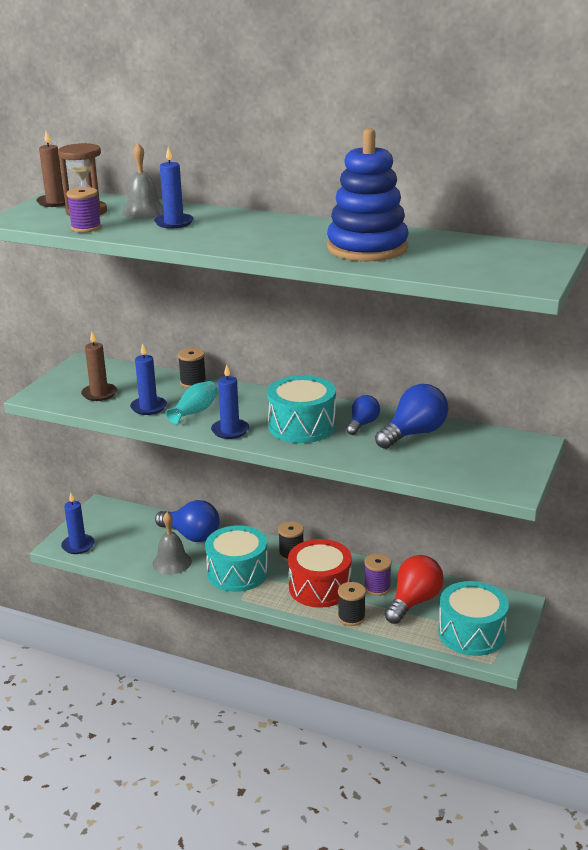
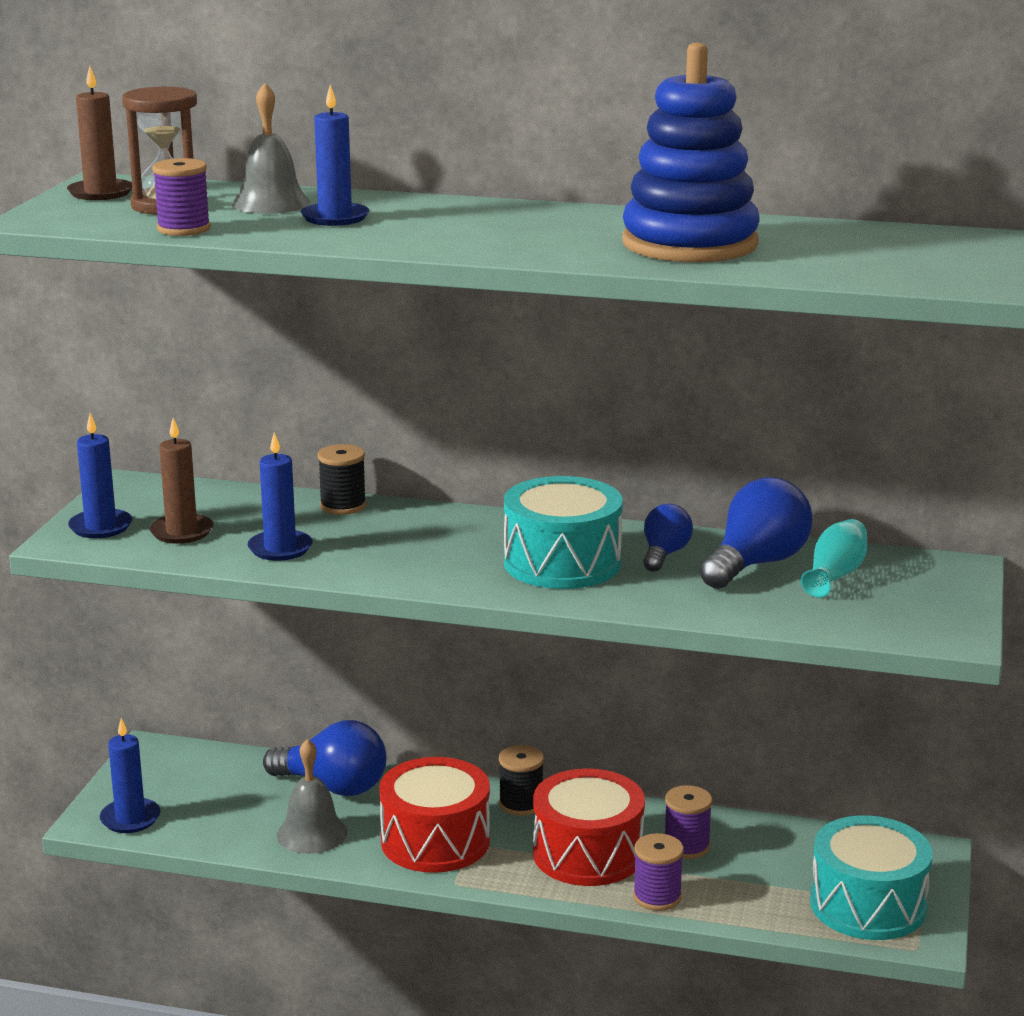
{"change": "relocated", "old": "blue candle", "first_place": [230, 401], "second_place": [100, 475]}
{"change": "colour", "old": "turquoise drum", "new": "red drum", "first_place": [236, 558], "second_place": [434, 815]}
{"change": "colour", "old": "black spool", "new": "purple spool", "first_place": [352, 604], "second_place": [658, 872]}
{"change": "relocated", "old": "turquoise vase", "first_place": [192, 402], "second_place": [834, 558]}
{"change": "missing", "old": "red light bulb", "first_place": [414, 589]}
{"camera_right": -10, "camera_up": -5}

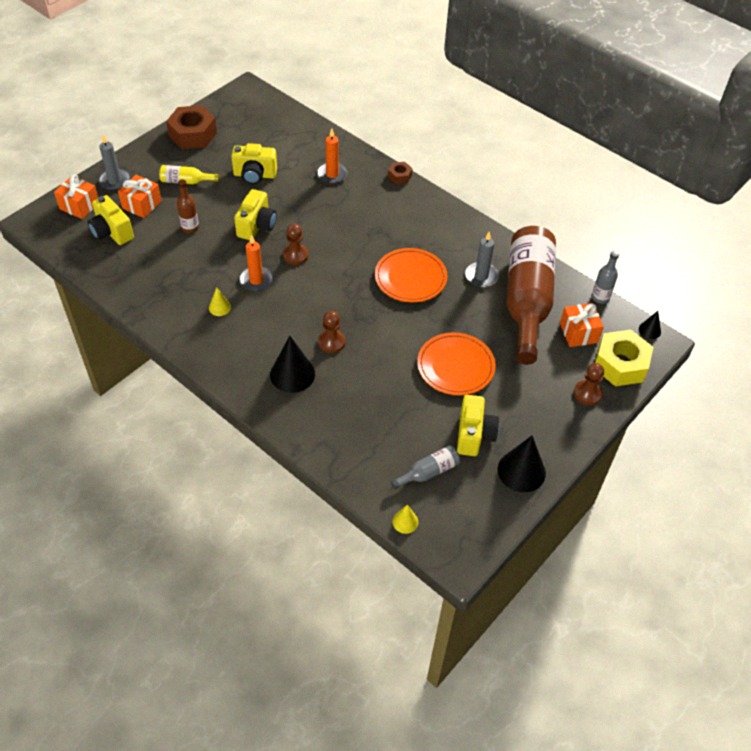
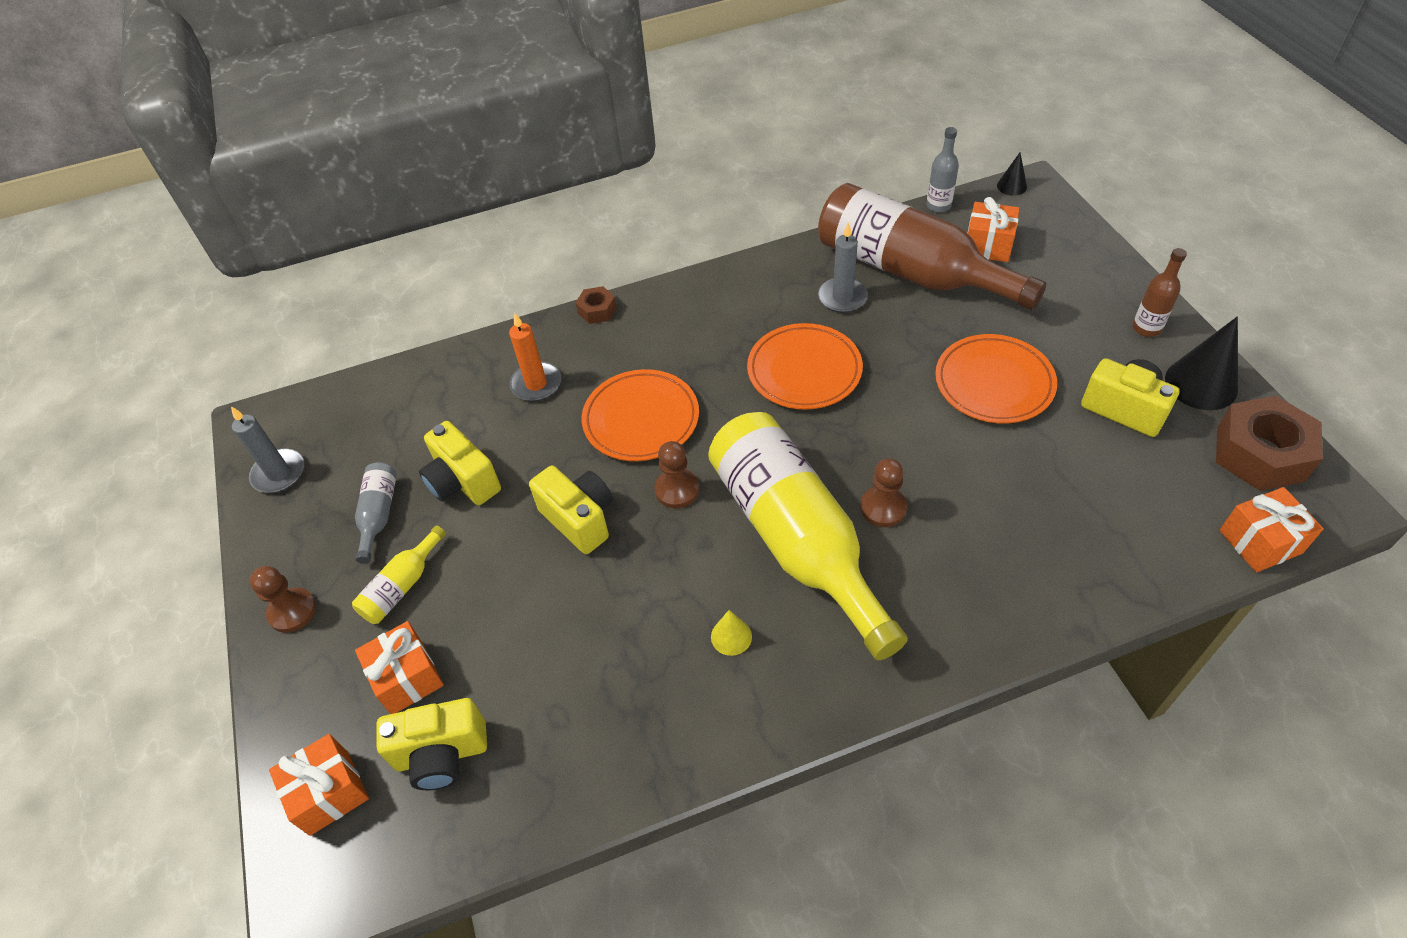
{"change": "relocated", "old": "grey candle", "first_place": [114, 162], "second_place": [267, 449]}
{"change": "relocated", "old": "brown pawn", "first_place": [588, 384], "second_place": [283, 599]}
{"change": "relocated", "old": "grey bottle", "first_place": [425, 467], "second_place": [376, 513]}
{"change": "spun", "old": "yellow camera", "first_place": [254, 164], "second_place": [460, 463], "degrees": 105}
{"change": "appeared", "new": "orange plate", "second_place": [640, 415]}
{"change": "appeared", "new": "yellow bottle", "second_place": [808, 536]}
{"change": "relocated", "old": "brown bottle", "first_place": [188, 206], "second_place": [1160, 292]}
{"change": "relocated", "old": "brown nut", "first_place": [191, 127], "second_place": [1269, 443]}
{"change": "exchanged", "old": "yellow cone", "new": "orange gift", "first_place": [405, 519], "second_place": [1272, 530]}
{"change": "missing", "old": "orange candle", "first_place": [256, 263]}
{"change": "missing", "old": "black cone", "first_place": [292, 364]}
{"change": "missing", "old": "yellow nut", "first_place": [624, 358]}
{"camera_right": -55, "camera_up": 0}

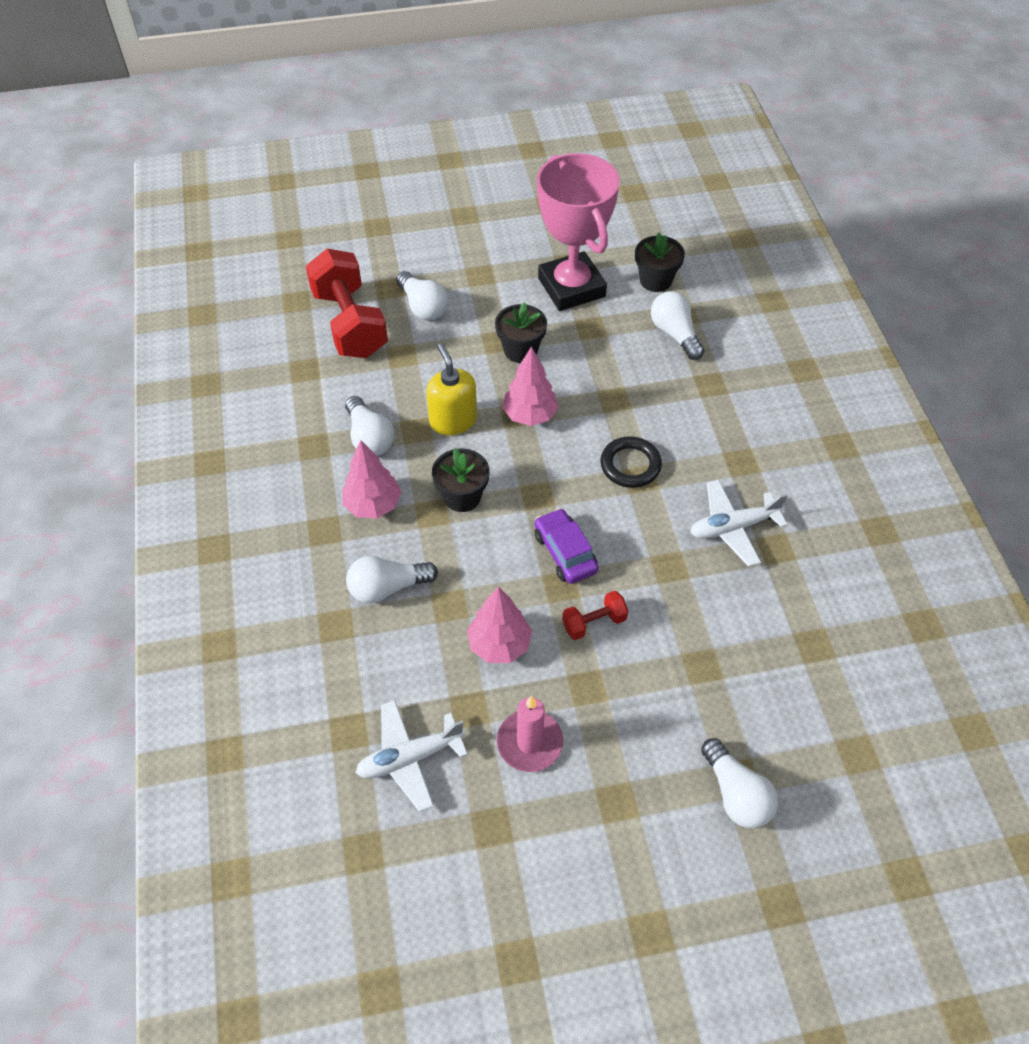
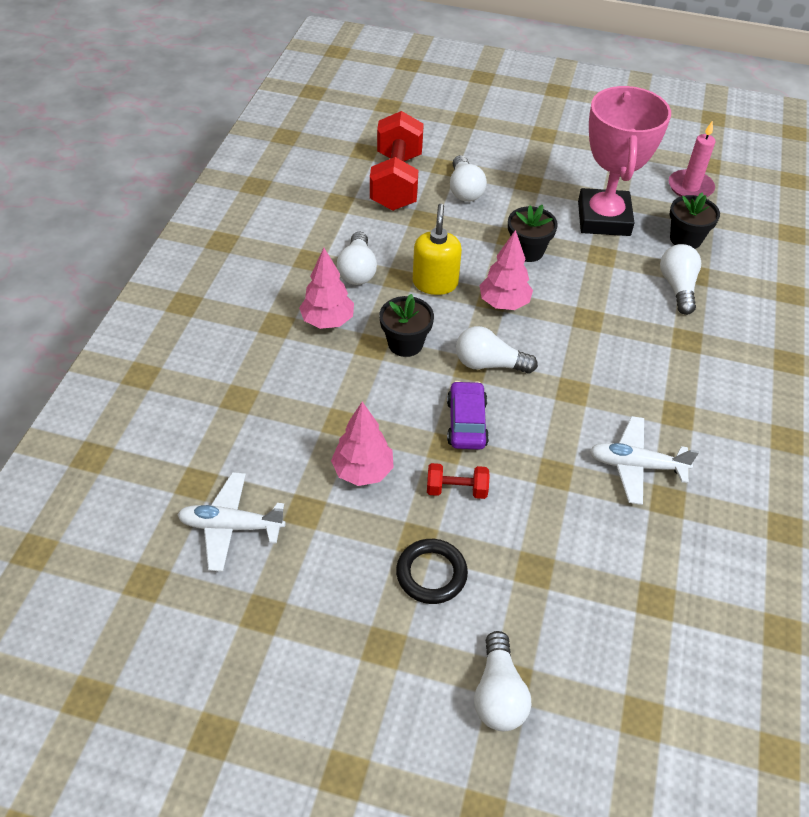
{"change": "relocated", "old": "black ring", "first_place": [631, 462], "second_place": [432, 571]}
{"change": "relocated", "old": "white light bulb", "first_place": [392, 580], "second_place": [497, 350]}
{"change": "relocated", "old": "pink candle", "first_place": [530, 734], "second_place": [692, 158]}
{"camera_right": 25, "camera_up": -5}

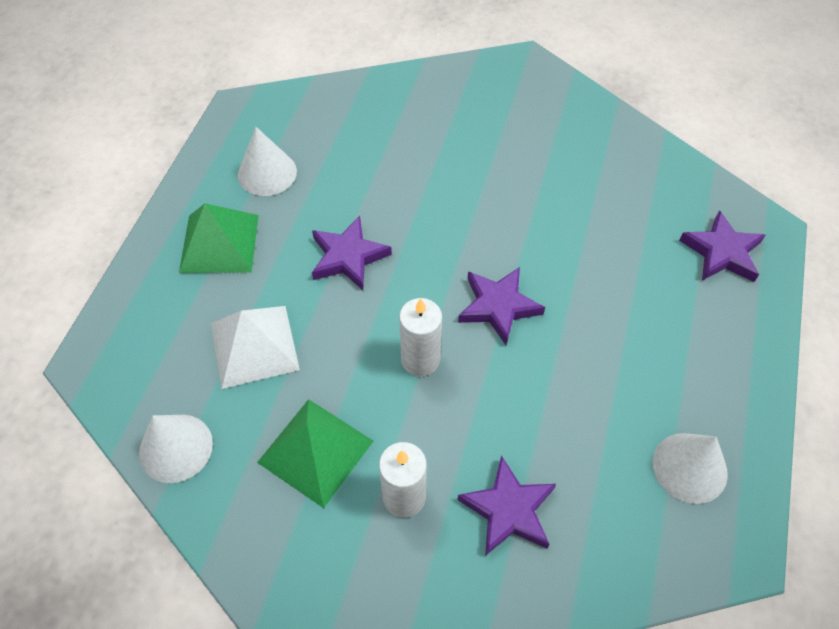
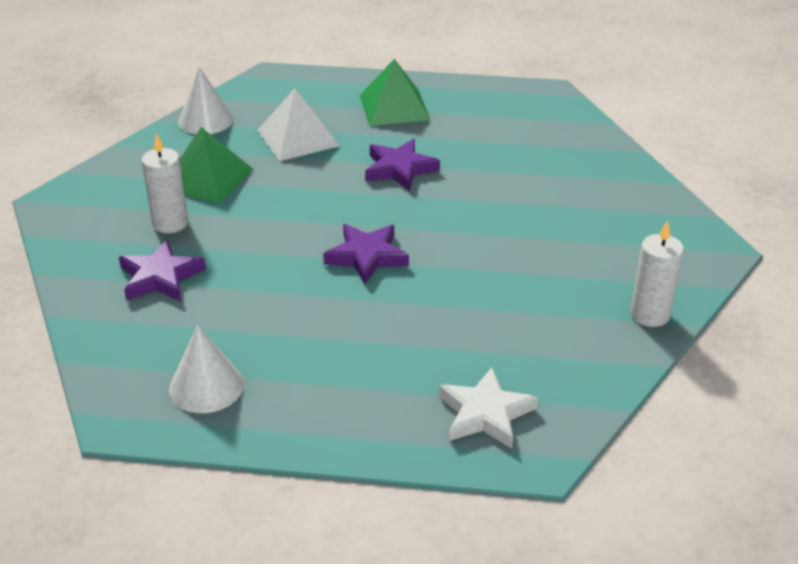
{"change": "colour", "old": "purple star", "new": "white star", "first_place": [722, 246], "second_place": [488, 408]}
{"change": "relocated", "old": "white candle", "first_place": [420, 337], "second_place": [657, 273]}
{"change": "missing", "old": "white cone", "first_place": [267, 161]}
{"camera_right": 80, "camera_up": -20}

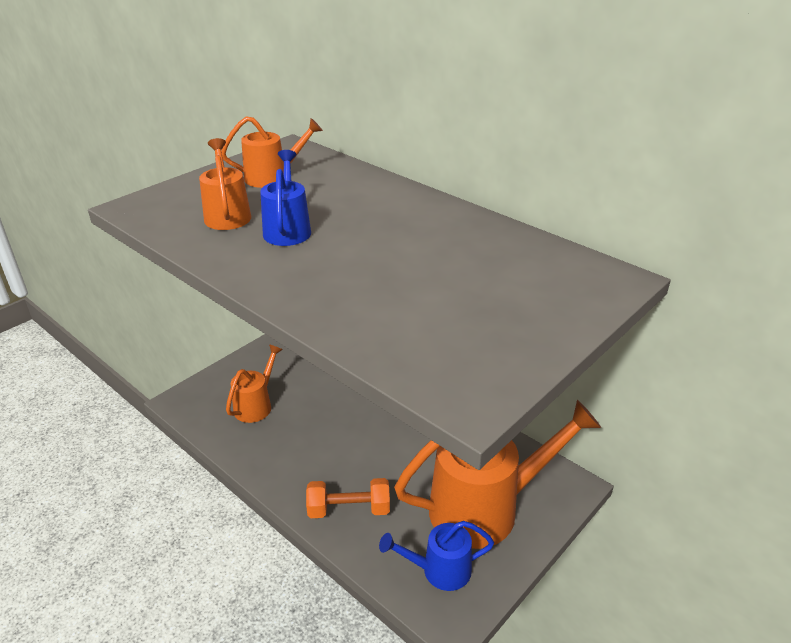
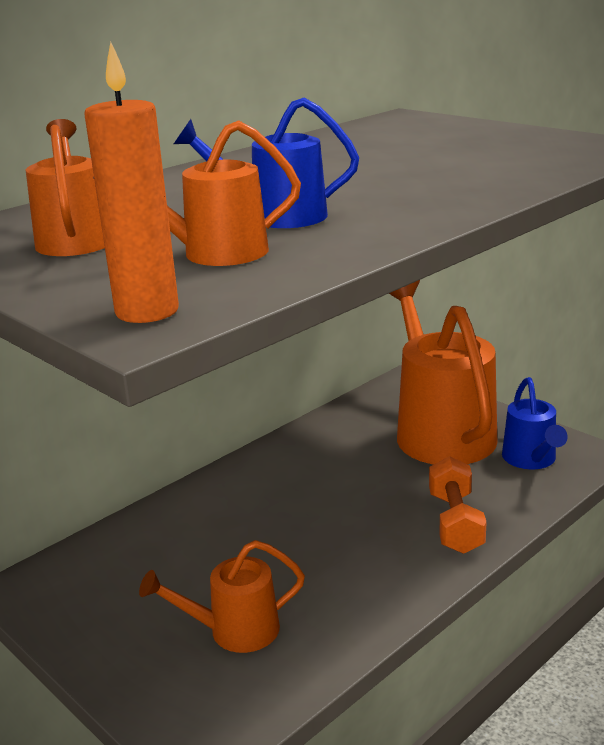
{"change": "appeared", "new": "orange candle", "second_place": [131, 182]}
{"change": "spun", "old": "orange watering can", "first_place": [254, 383], "second_place": [222, 596], "degrees": -45}
{"camera_right": -85, "camera_up": -10}

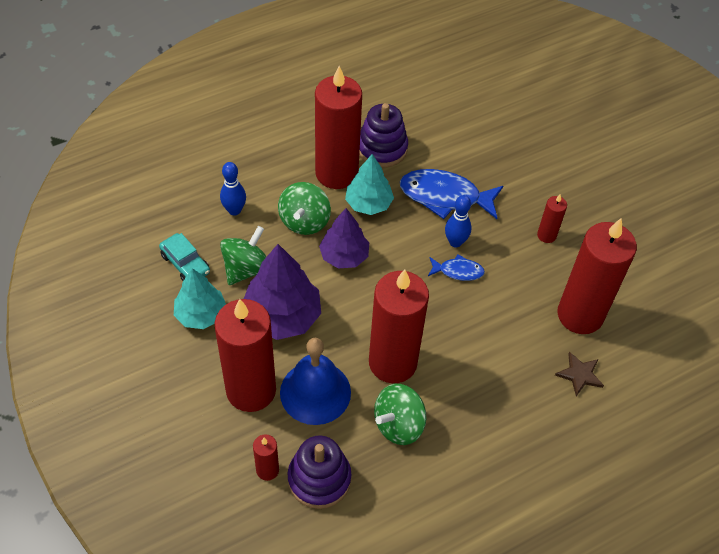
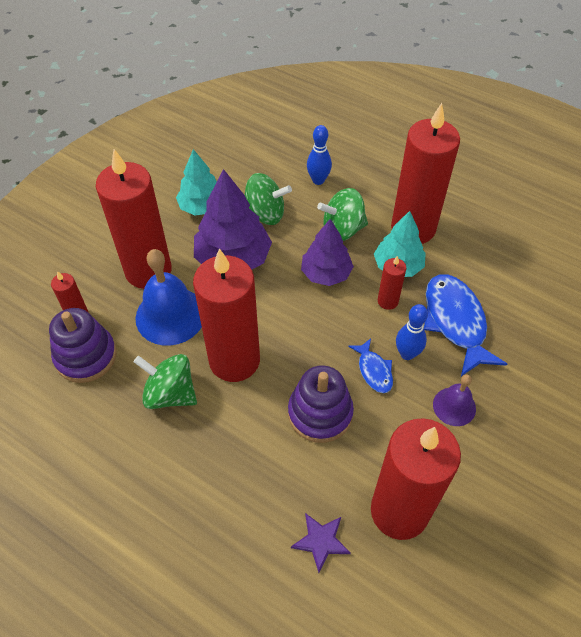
{"change": "relocated", "old": "purple stacking toy", "first_place": [383, 135], "second_place": [321, 404]}
{"change": "colour", "old": "brown star", "new": "purple star", "first_place": [579, 374], "second_place": [321, 543]}
{"change": "relocated", "old": "red candle", "first_place": [552, 218], "second_place": [392, 283]}
{"change": "appeared", "new": "purple bell", "second_place": [454, 400]}
{"change": "missing", "old": "turquoise car", "first_place": [184, 257]}
{"camera_right": 65, "camera_up": 0}

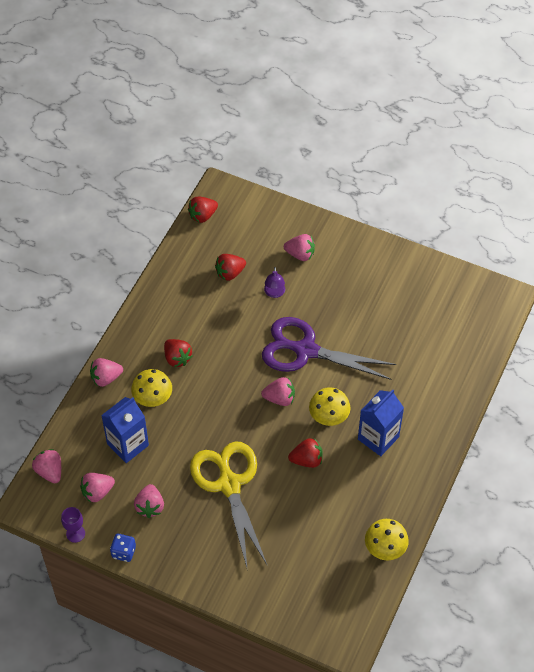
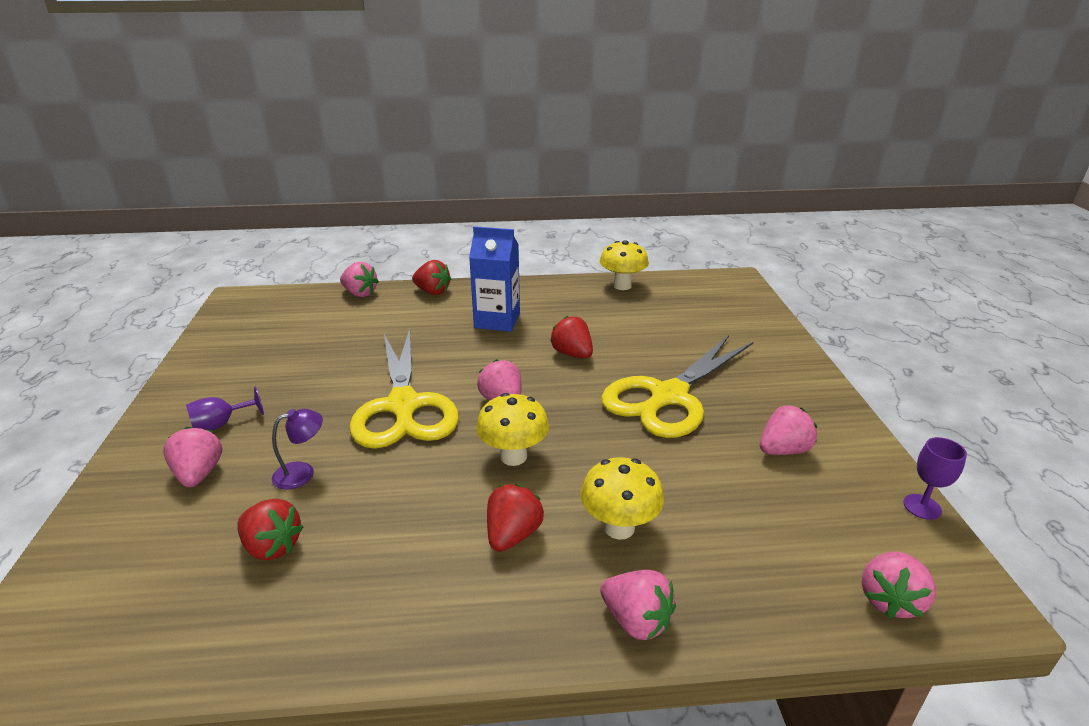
{"change": "appeared", "new": "purple goblet", "second_place": [225, 408]}
{"change": "relocated", "old": "pink strawberry", "first_place": [97, 488], "second_place": [359, 279]}
{"change": "colour", "old": "purple scissors", "new": "yellow scissors", "first_place": [329, 348], "second_place": [404, 389]}
{"change": "relocated", "old": "red strawberry", "first_place": [203, 210], "second_place": [431, 277]}
{"change": "relocated", "old": "yellow mushroom", "first_place": [329, 406], "second_place": [512, 429]}
{"change": "missing", "old": "blue carton", "first_place": [125, 430]}
{"change": "missing", "old": "blue dice", "first_place": [123, 548]}
{"camera_right": -120, "camera_up": -25}

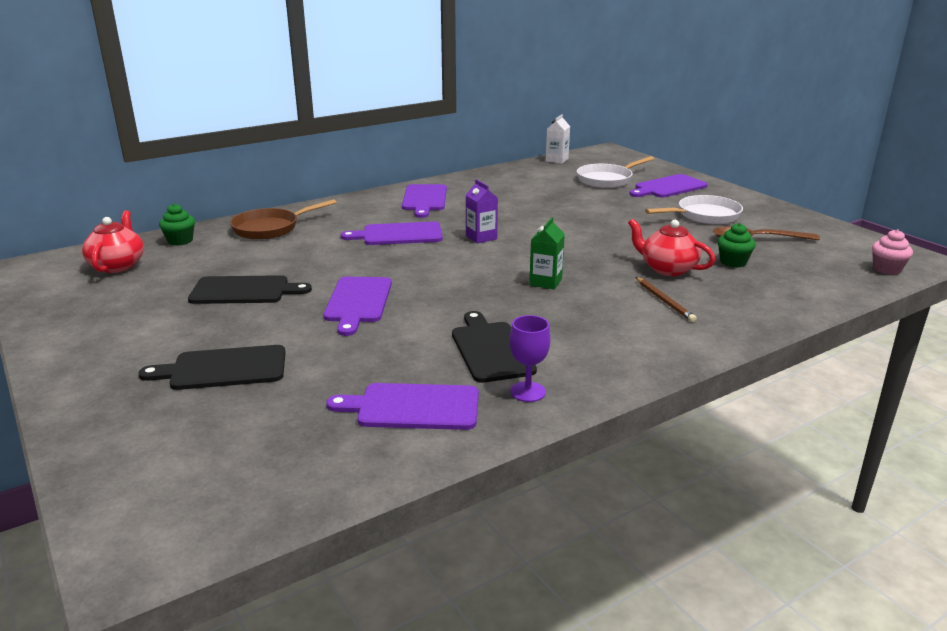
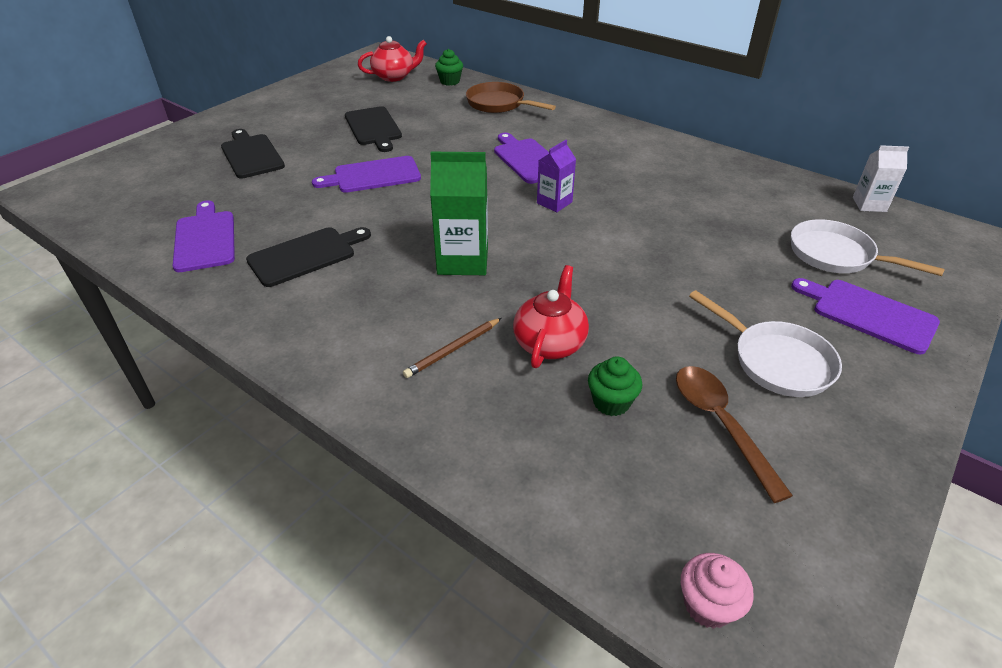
{"change": "size", "old": "green carton", "first_place": [547, 253], "second_place": [459, 213], "factor": 1.67}
{"change": "missing", "old": "purple cutting board", "first_place": [424, 201]}
{"change": "missing", "old": "purple goblet", "first_place": [530, 358]}
{"camera_right": 70, "camera_up": 15}

